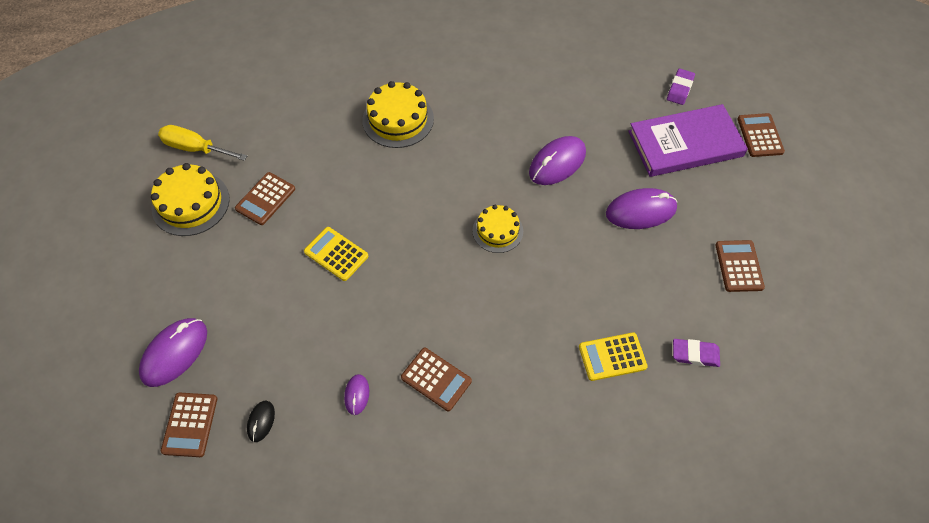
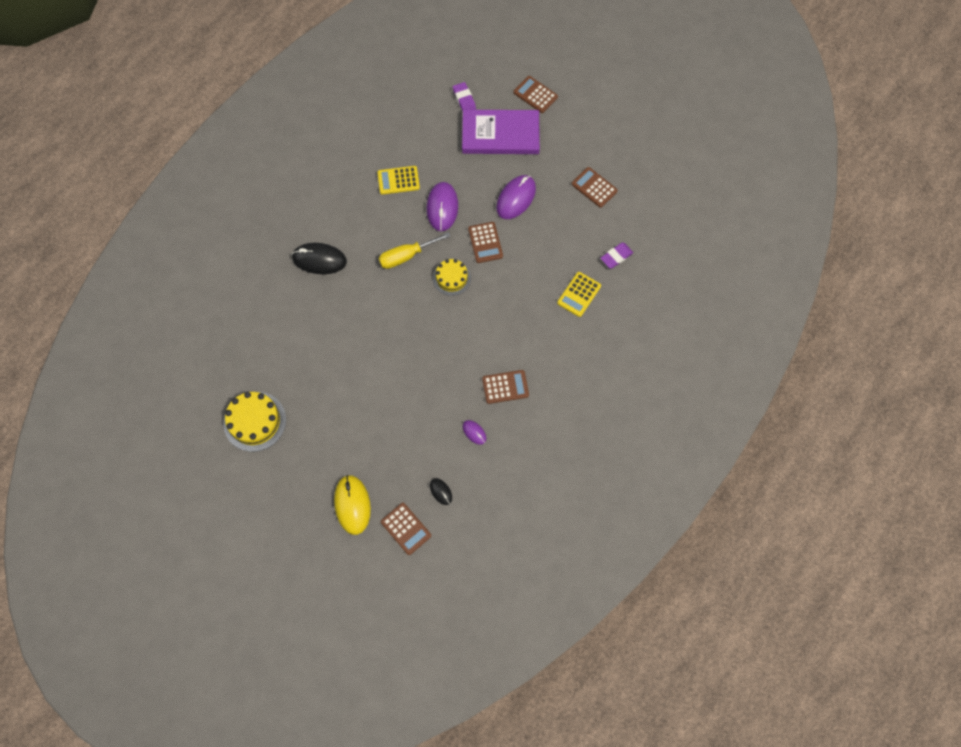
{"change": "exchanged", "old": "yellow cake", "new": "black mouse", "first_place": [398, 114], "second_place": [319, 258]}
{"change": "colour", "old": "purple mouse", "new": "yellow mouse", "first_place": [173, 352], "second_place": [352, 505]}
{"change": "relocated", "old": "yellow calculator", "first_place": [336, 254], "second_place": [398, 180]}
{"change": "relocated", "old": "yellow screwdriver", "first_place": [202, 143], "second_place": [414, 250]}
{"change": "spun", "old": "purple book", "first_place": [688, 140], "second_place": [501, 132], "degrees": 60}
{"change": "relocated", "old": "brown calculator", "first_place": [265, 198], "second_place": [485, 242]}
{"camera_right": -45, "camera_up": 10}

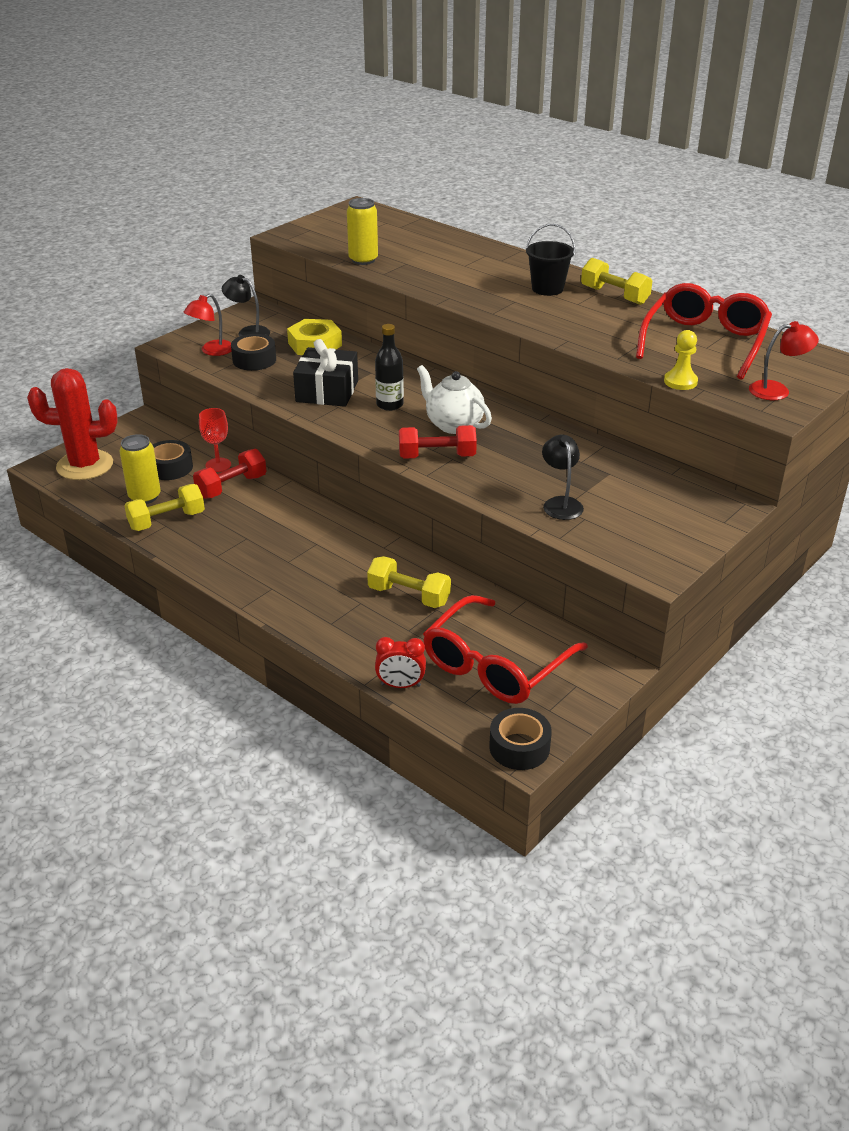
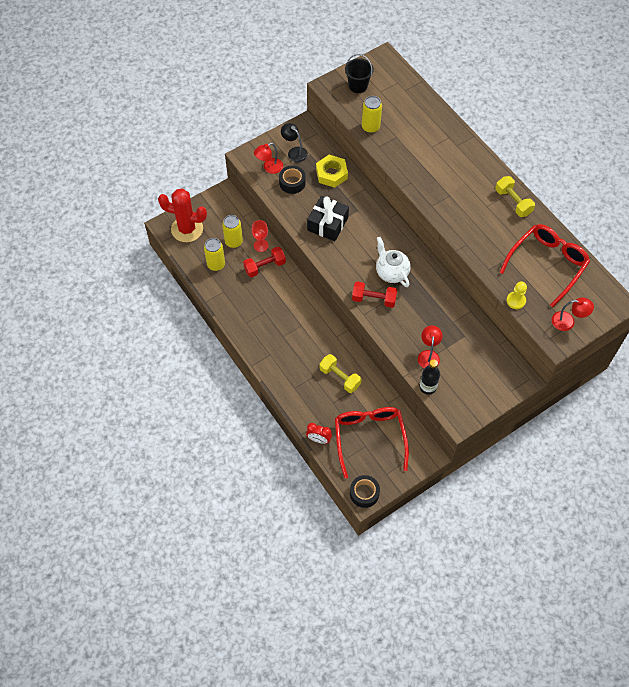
{"change": "exchanged", "old": "black tape", "new": "yellow can", "first_place": [173, 460], "second_place": [232, 231]}
{"change": "spun", "old": "red glasses", "first_place": [505, 649], "second_place": [372, 442], "degrees": 120}
{"change": "relocated", "old": "black bucket", "first_place": [550, 260], "second_place": [359, 73]}
{"change": "colour", "old": "black lamp", "new": "red lamp", "first_place": [563, 477], "second_place": [430, 346]}
{"change": "relocated", "old": "black bottle", "first_place": [389, 367], "second_place": [429, 377]}
{"change": "missing", "old": "yellow dumbbell", "first_place": [164, 507]}
{"camera_right": 15, "camera_up": 25}

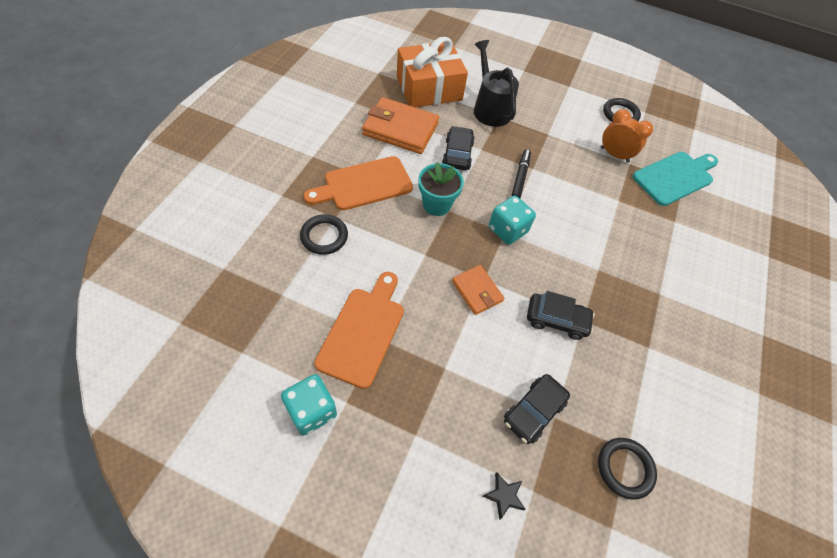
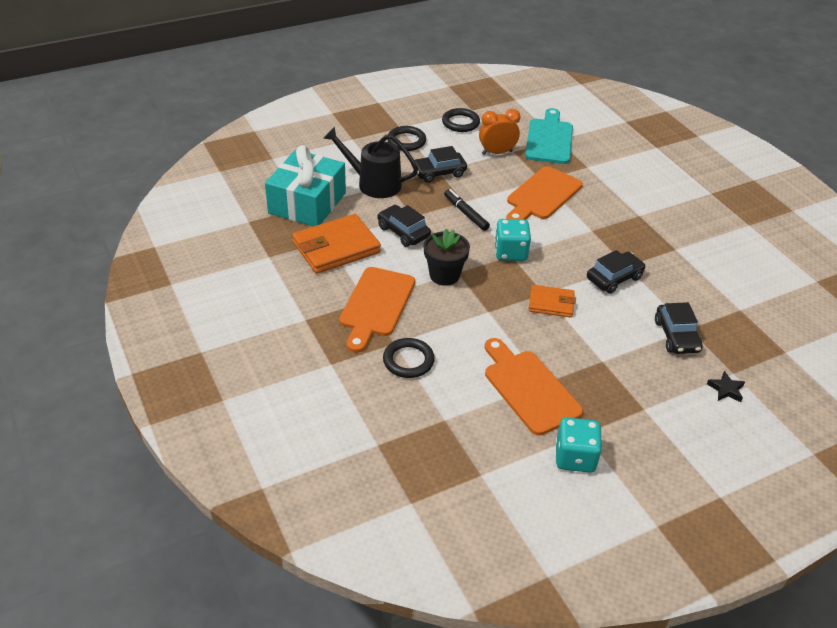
{"change": "colour", "old": "orange gift", "new": "turquoise gift", "first_place": [432, 72], "second_place": [305, 185]}
{"change": "relocated", "old": "black ring", "first_place": [627, 469], "second_place": [406, 138]}
{"change": "appeared", "new": "black car", "second_place": [441, 164]}
{"change": "colour", "old": "turquoise flower pot", "new": "black flower pot", "first_place": [441, 189], "second_place": [447, 257]}
{"change": "appeared", "new": "orange cutting board", "second_place": [544, 193]}
{"camera_right": -45, "camera_up": -15}

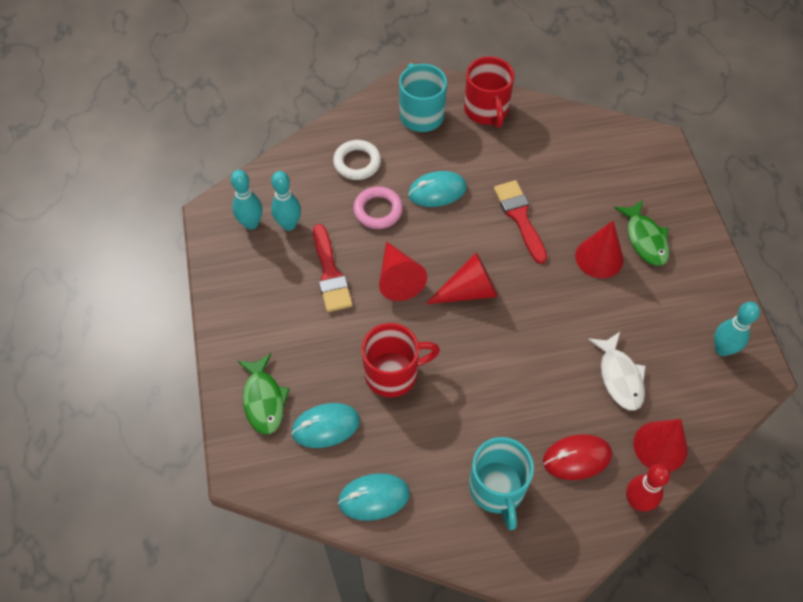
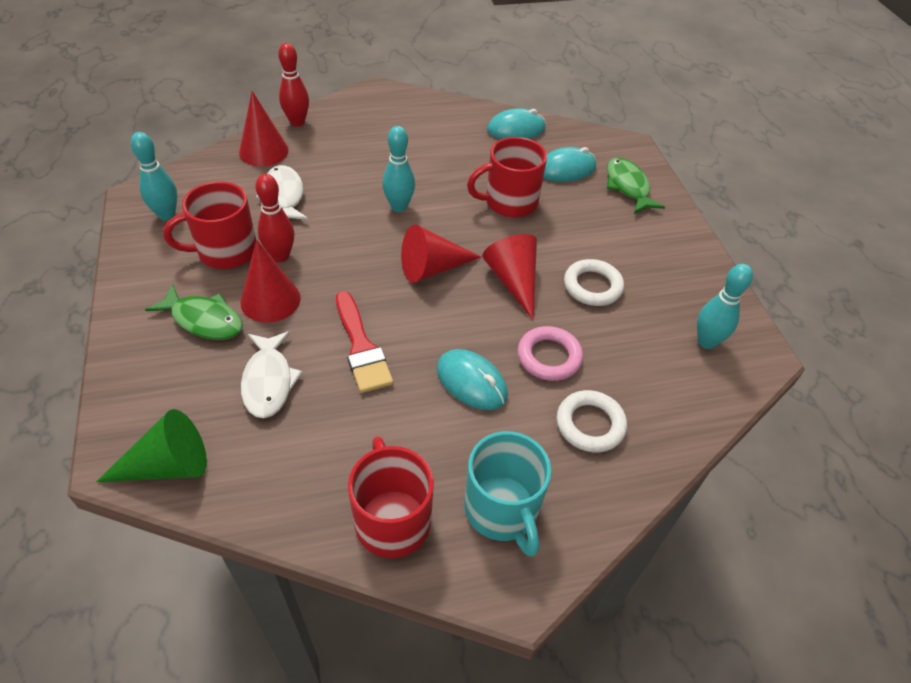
{"change": "appeared", "new": "green cone", "second_place": [151, 445]}
{"change": "spun", "old": "green fish", "first_place": [642, 233], "second_place": [194, 312], "degrees": 135}
{"change": "appeared", "new": "red mug", "second_place": [209, 225]}
{"change": "appeared", "new": "white fish", "second_place": [272, 374]}
{"change": "appeared", "new": "red bowling pin", "second_place": [274, 218]}
{"change": "relocated", "old": "turquoise bowling pin", "first_place": [286, 201], "second_place": [398, 169]}
{"change": "spun", "old": "turquoise mouse", "first_place": [437, 189], "second_place": [472, 379], "degrees": 60}
{"change": "exchanged", "old": "red brush", "new": "white ring", "first_place": [333, 268], "second_place": [594, 282]}
{"change": "missing", "old": "turquoise mug", "first_place": [501, 483]}
{"change": "missing", "old": "red mouse", "first_place": [577, 457]}
{"camera_right": 175, "camera_up": -10}

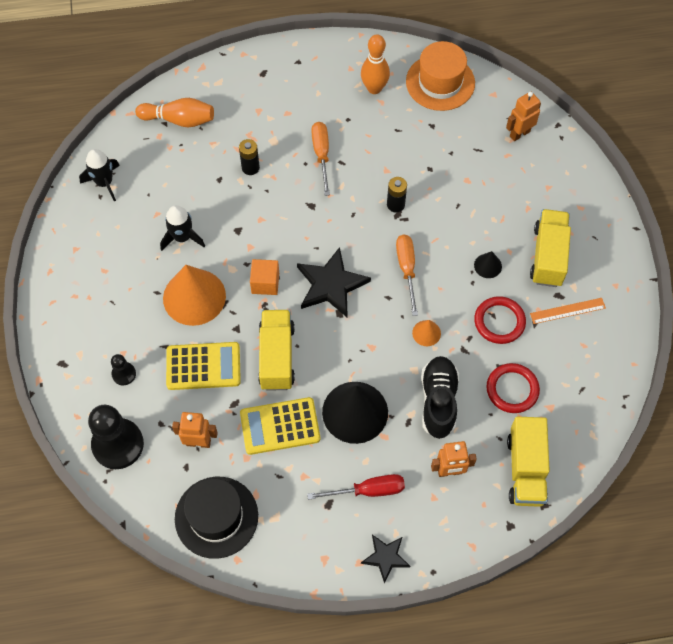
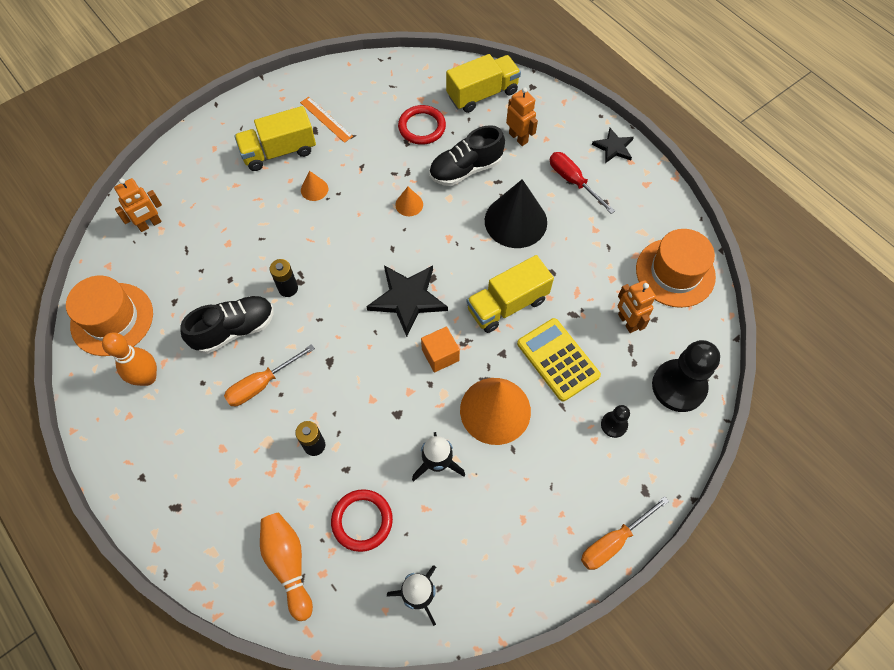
{"change": "spun", "old": "orange robot", "first_place": [523, 116], "second_place": [138, 205], "degrees": -60}
{"change": "appeared", "new": "black shoe", "second_place": [227, 325]}
{"change": "colour", "old": "black cone", "new": "orange cone", "first_place": [488, 264], "second_place": [314, 186]}
{"change": "relocated", "old": "red ring", "first_place": [500, 320], "second_place": [362, 520]}
{"change": "relocated", "old": "orange screwdriver", "first_place": [407, 275], "second_place": [625, 533]}
{"change": "colour", "old": "black hat", "new": "orange hat", "first_place": [216, 518], "second_place": [676, 268]}
{"change": "missing", "old": "yellow calculator", "first_place": [280, 426]}
{"camera_right": -120, "camera_up": 0}

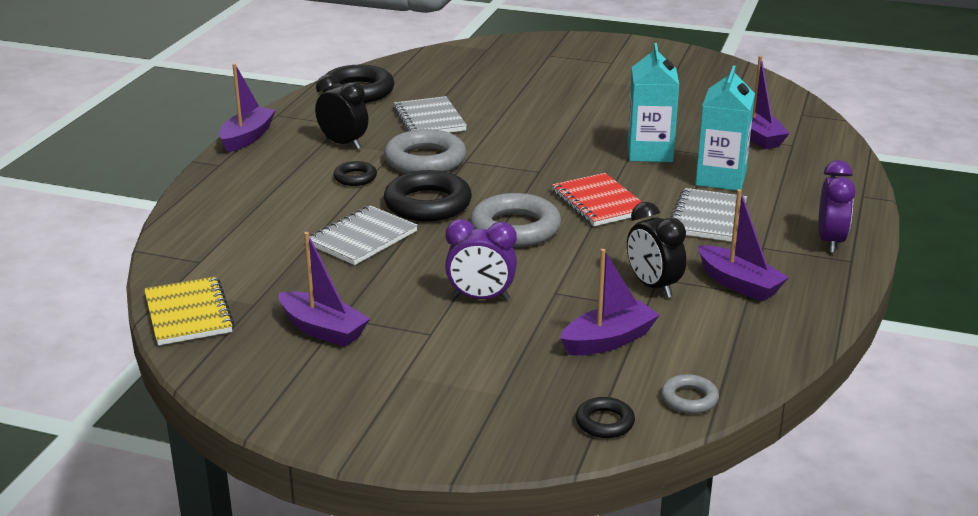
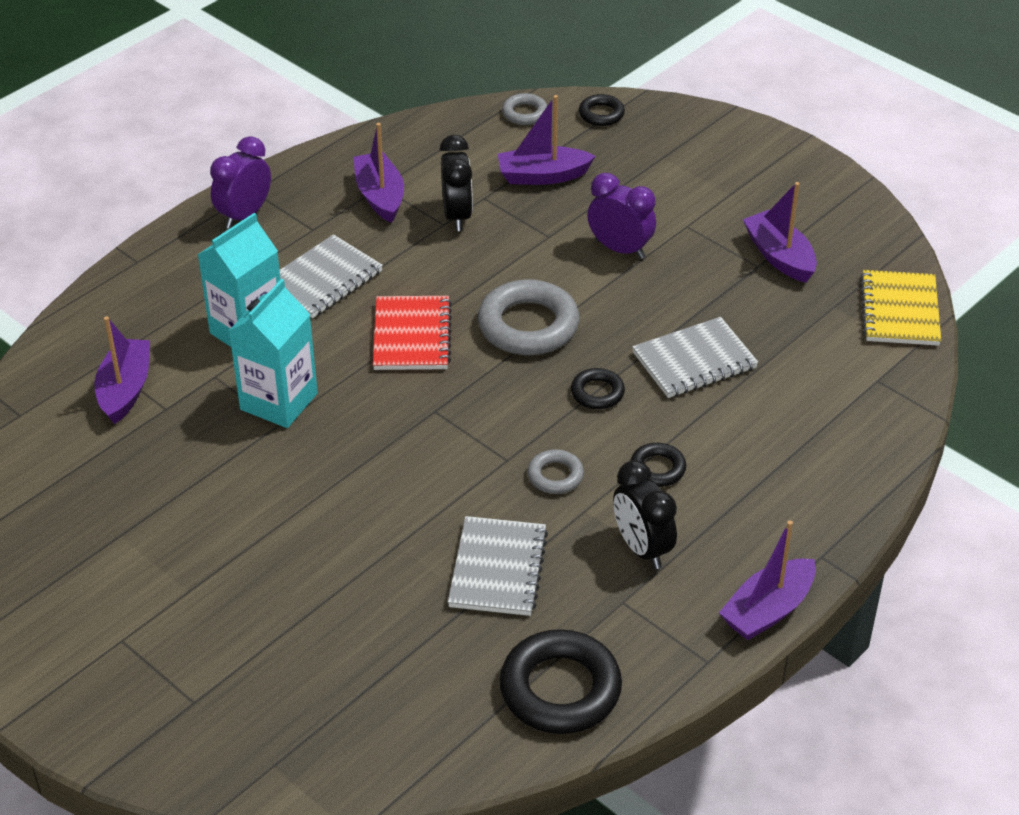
{"change": "size", "old": "grey ring", "first_place": [425, 151], "second_place": [555, 471], "factor": 0.51}
{"change": "size", "old": "black ring", "first_place": [428, 196], "second_place": [598, 388], "factor": 0.51}
{"camera_right": -155, "camera_up": 15}

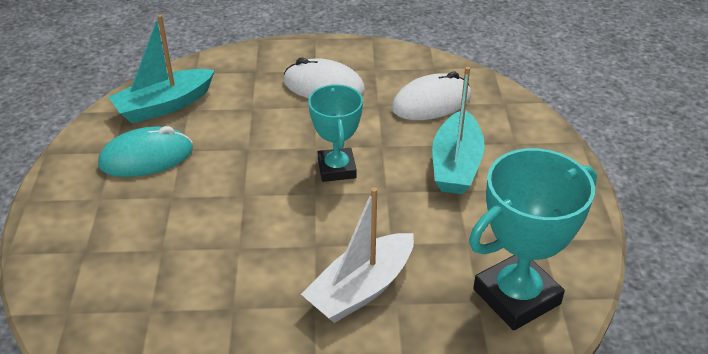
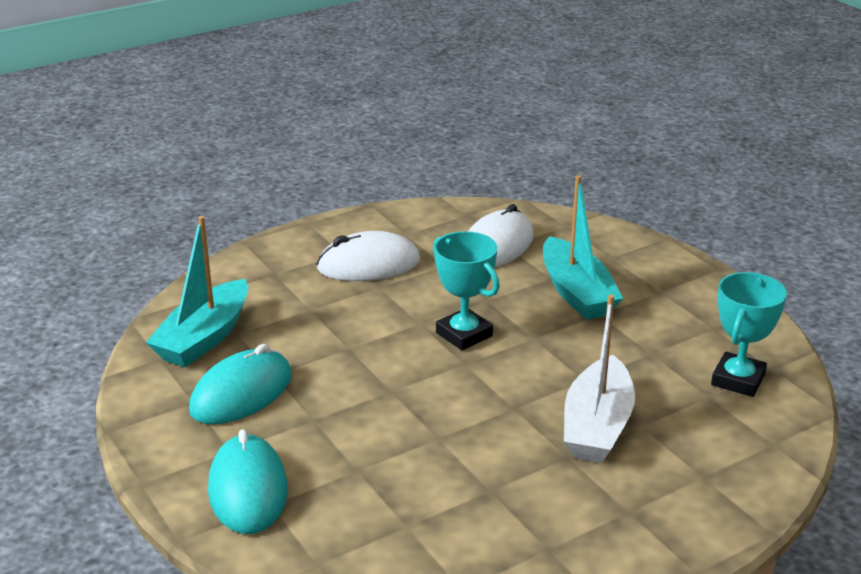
{"change": "appeared", "new": "turquoise mouse", "second_place": [248, 481]}
{"change": "size", "old": "turquoise trophy", "first_place": [533, 239], "second_place": [749, 334], "factor": 0.65}
{"camera_right": -30, "camera_up": -10}

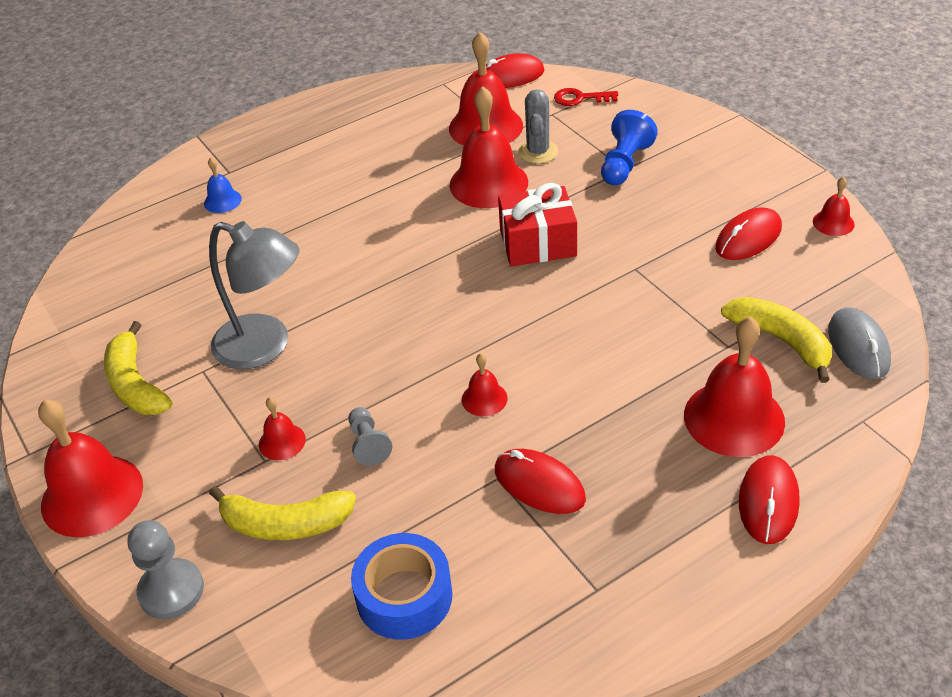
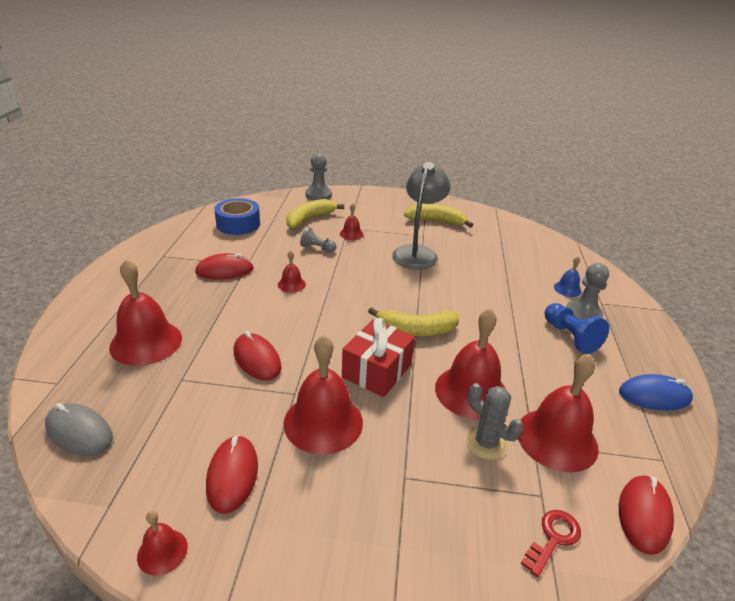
{"change": "relocated", "old": "red mouse", "first_place": [769, 499], "second_place": [258, 356]}
{"change": "relocated", "old": "red bell", "first_place": [90, 468], "second_place": [323, 394]}
{"change": "relocated", "old": "yellow banana", "first_place": [776, 340], "second_place": [413, 321]}
{"change": "spun", "old": "grey lamp", "first_place": [254, 295], "second_place": [421, 216], "degrees": 135}
{"change": "relocated", "old": "blue pawn", "first_place": [629, 147], "second_place": [577, 328]}
{"change": "appeared", "new": "grey pawn", "second_place": [587, 291]}
{"change": "appeared", "new": "blue mouse", "second_place": [656, 392]}
{"camera_right": 125, "camera_up": -10}

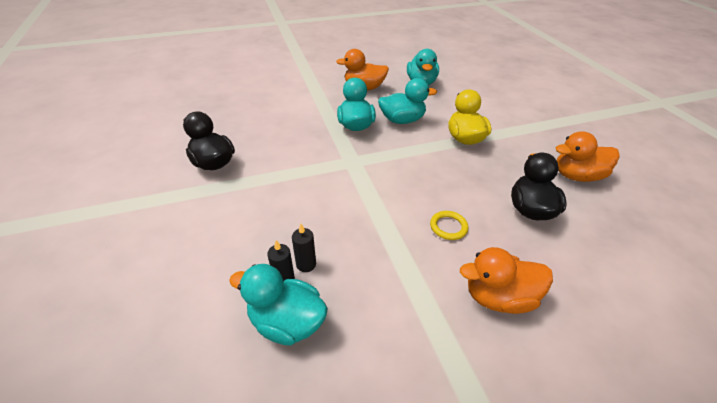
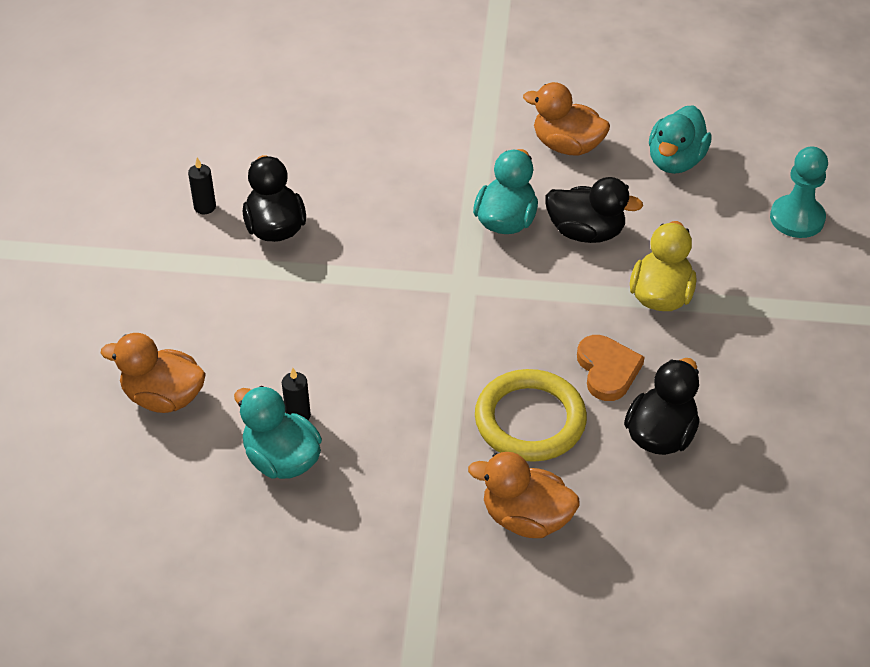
{"change": "relocated", "old": "orange duck", "first_place": [588, 156], "second_place": [153, 373]}
{"change": "relocated", "old": "black candle", "first_place": [304, 248], "second_place": [202, 185]}
{"change": "size", "old": "yellow ring", "first_place": [449, 225], "second_place": [531, 415], "factor": 2.15}
{"change": "colour", "old": "turquoise duck", "new": "black duck", "first_place": [407, 101], "second_place": [594, 210]}
{"change": "appeared", "new": "orange heart", "second_place": [611, 368]}
{"change": "appeared", "new": "turquoise pawn", "second_place": [799, 192]}
{"camera_right": 25, "camera_up": 5}

